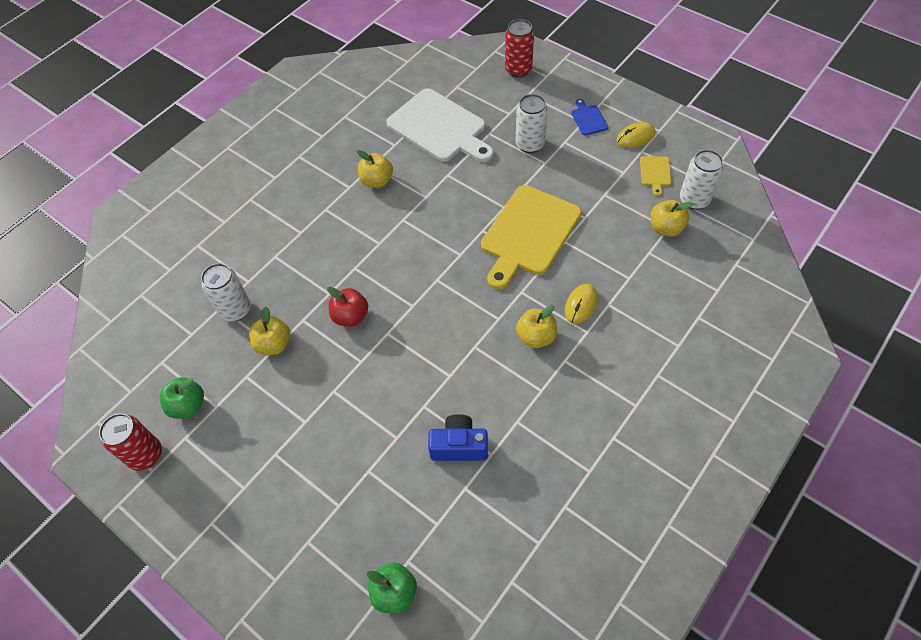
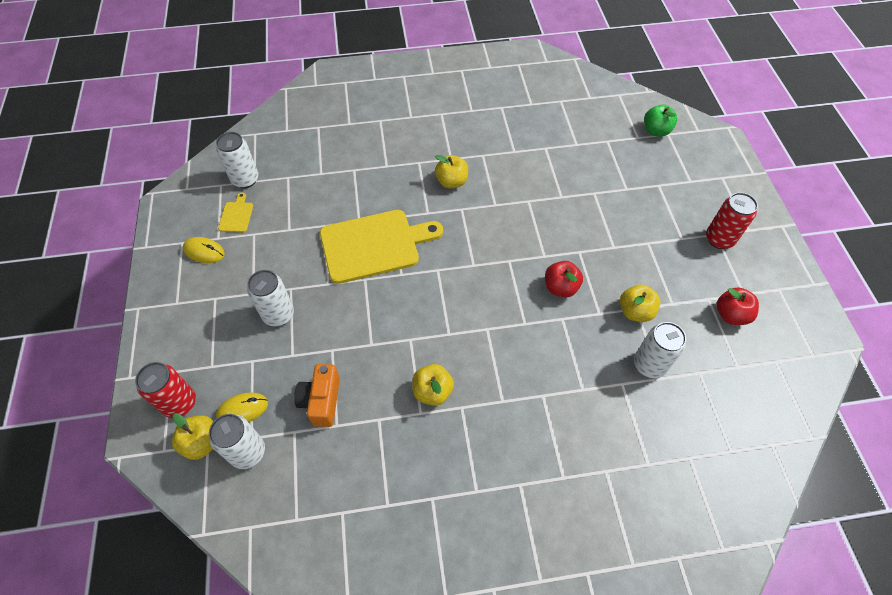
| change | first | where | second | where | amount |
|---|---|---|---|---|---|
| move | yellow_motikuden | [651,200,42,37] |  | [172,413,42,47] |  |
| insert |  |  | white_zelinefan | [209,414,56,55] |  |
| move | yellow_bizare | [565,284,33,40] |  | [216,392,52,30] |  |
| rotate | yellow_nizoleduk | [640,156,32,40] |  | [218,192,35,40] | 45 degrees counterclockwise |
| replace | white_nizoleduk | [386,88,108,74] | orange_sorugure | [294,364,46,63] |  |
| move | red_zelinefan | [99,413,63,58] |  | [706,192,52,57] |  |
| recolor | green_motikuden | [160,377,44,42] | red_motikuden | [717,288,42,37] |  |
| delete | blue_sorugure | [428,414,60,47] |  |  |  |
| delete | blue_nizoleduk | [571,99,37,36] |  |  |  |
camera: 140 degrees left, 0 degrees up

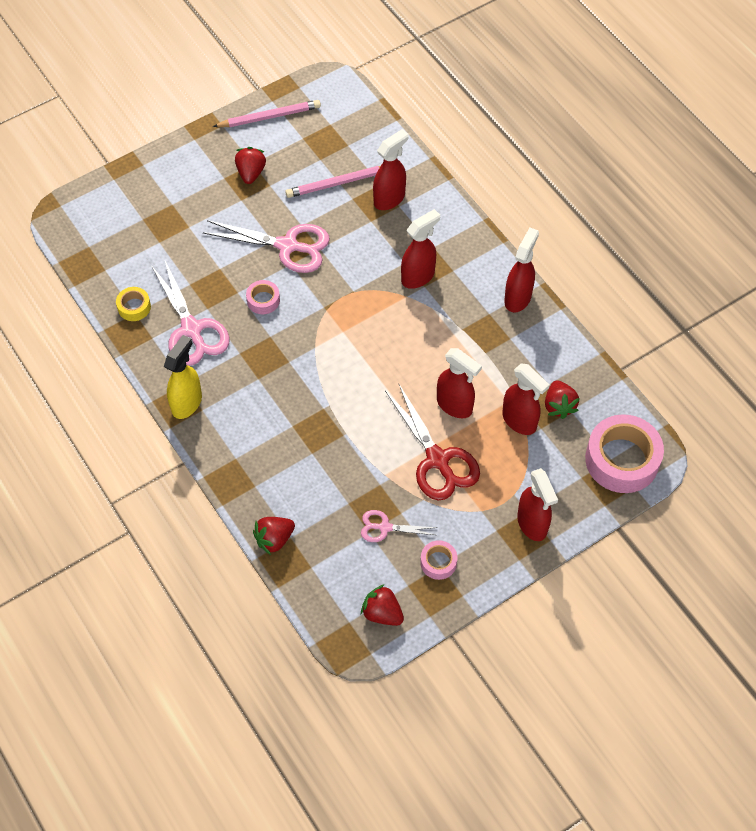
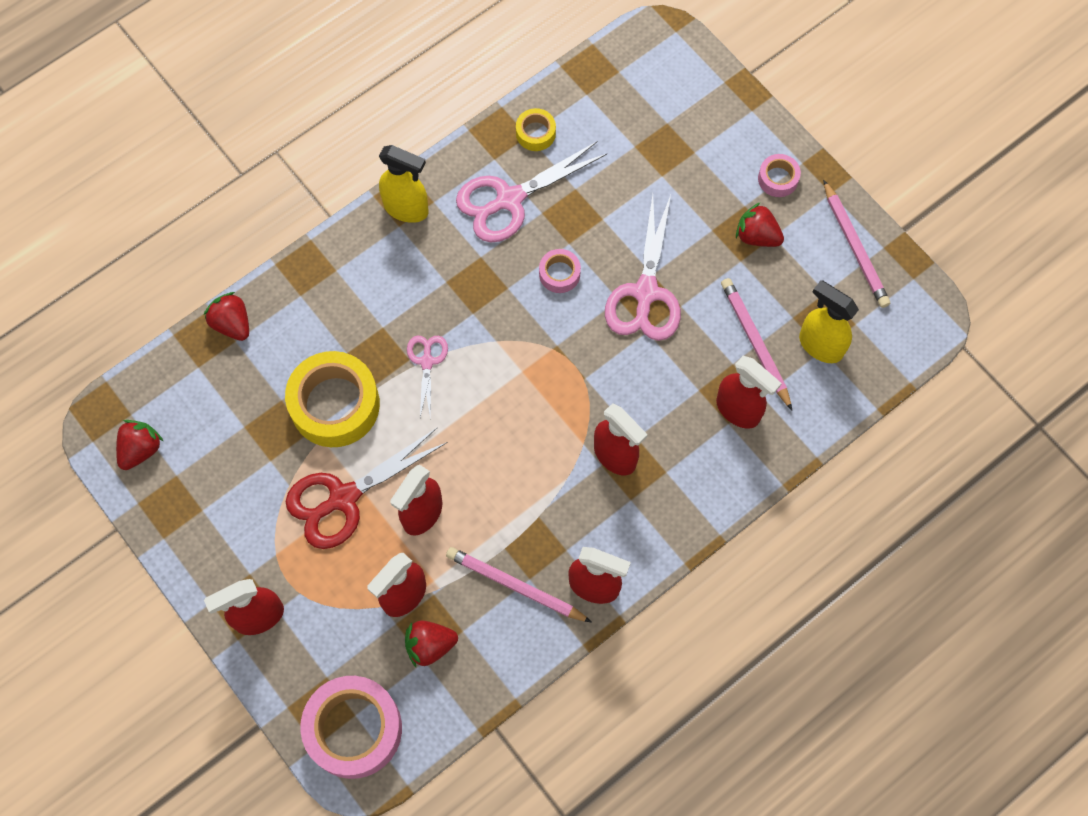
| change | first | where | second | where | amount |
|---|---|---|---|---|---|
| insert |  |  | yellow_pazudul | [285,351,95,96] |  |
| move | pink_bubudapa | [361,510,77,32] |  | [407,336,41,81] |  |
| insert |  |  | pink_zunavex | [446,547,146,76] |  |
| rotate | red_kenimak | [235,147,31,37] |  | [736,203,48,44] | 150 degrees counterclockwise |
| move | pink_pazudul | [420,540,38,40] |  | [758,154,43,43] |  |
| insert |  |  | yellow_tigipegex | [799,280,60,83] |  |
camera: 85 degrees right, 10 degrees up

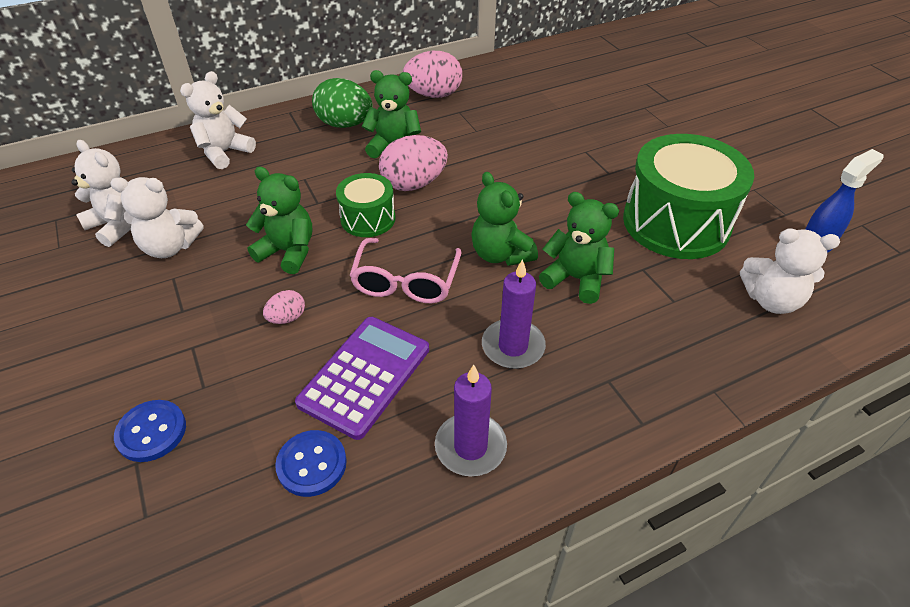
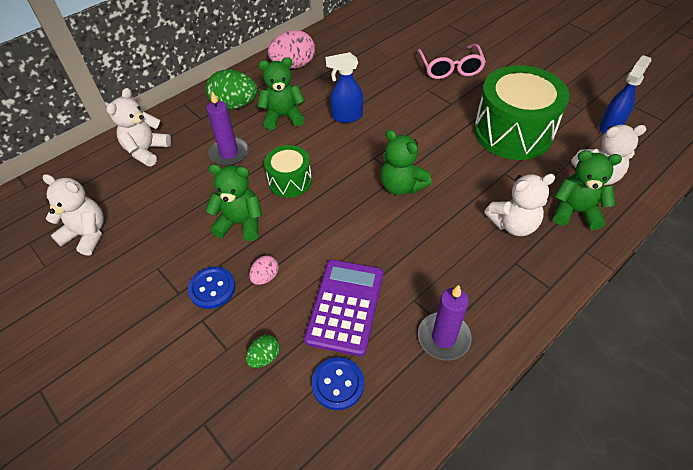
| change | first | where | second | where | amount |
|---|---|---|---|---|---|
| move | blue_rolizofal | [114,400,72,62] |  | [188,267,47,42] |  |
| move | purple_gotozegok | [482,259,64,110] |  | [207,91,42,75] |  |
| insert |  |  | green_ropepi | [246,335,34,33] |  |
| insert |  |  | blue_tigipegex | [325,52,38,71] |  |
| move | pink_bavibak | [349,238,113,65] |  | [417,44,69,35] |  |
| move | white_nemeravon | [110,177,93,81] |  | [484,174,72,62] |  |
| move | green_nemeravon | [539,192,80,112] |  | [553,150,69,80] |  |
| delete | pink_ropepi | [379,135,69,56] |  |  |  |
camera: 15 degrees left, 5 degrees up

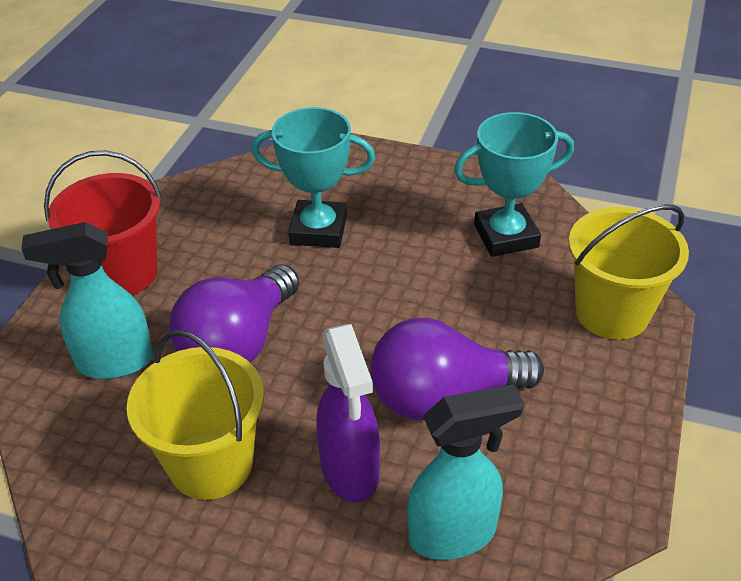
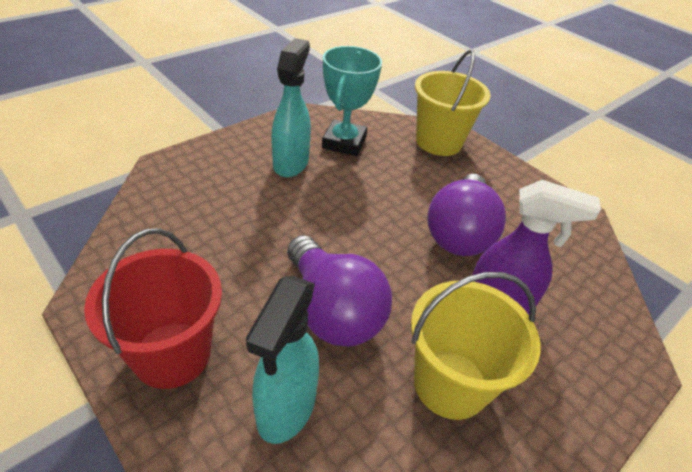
| change | first | where | second | where | amount |
|---|---|---|---|---|---|
| move | turquoise_tigipegex | [407,384,117,176] |  | [271,38,40,139] |  |
| delete | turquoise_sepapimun | [251,107,124,141] |  |  |  |
camera: 65 degrees left, 0 degrees up

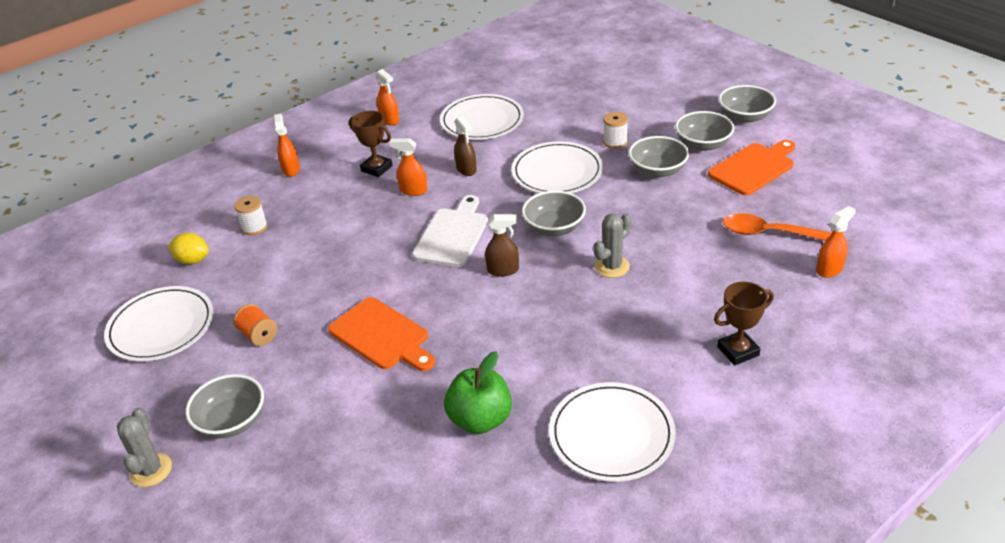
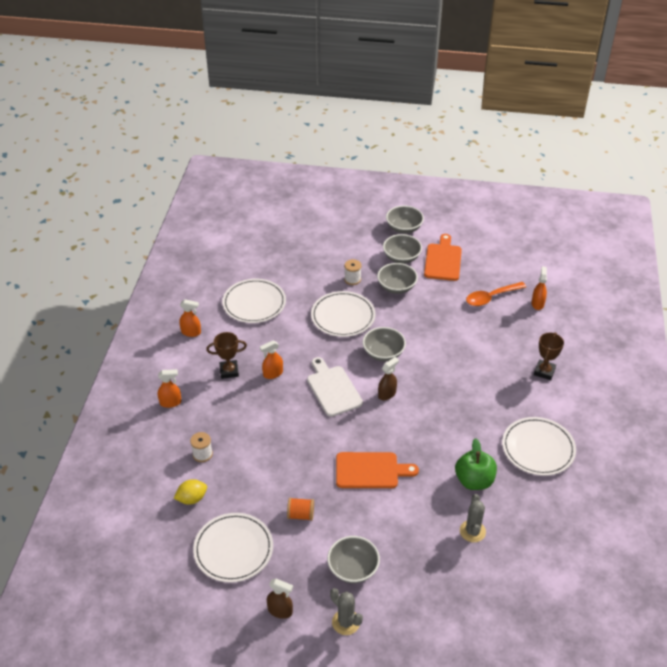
| change | first | where | second | where | amount |
|---|---|---|---|---|---|
| rotate | orange_tigipegex | [274,114,26,63] |  | [158,369,24,39] | 135 degrees clockwise |
| move | brown_tigipegex | [454,116,23,60] |  | [267,579,26,40] |  |
| move | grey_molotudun | [593,213,39,65] |  | [460,494,26,48] |  |
camera: 45 degrees left, 5 degrees up

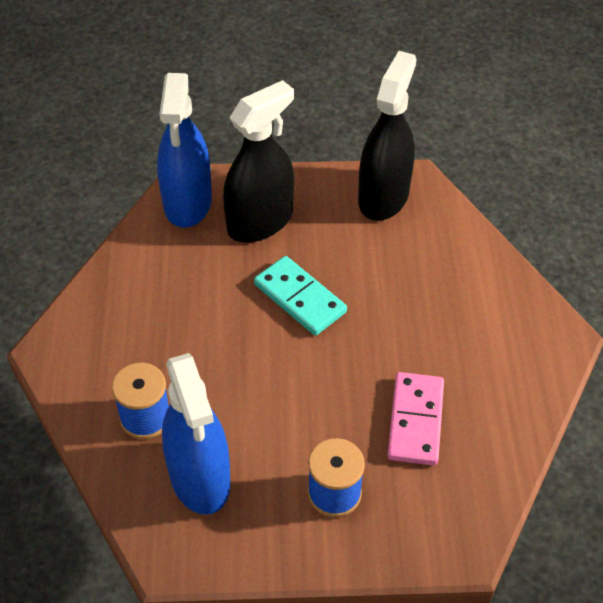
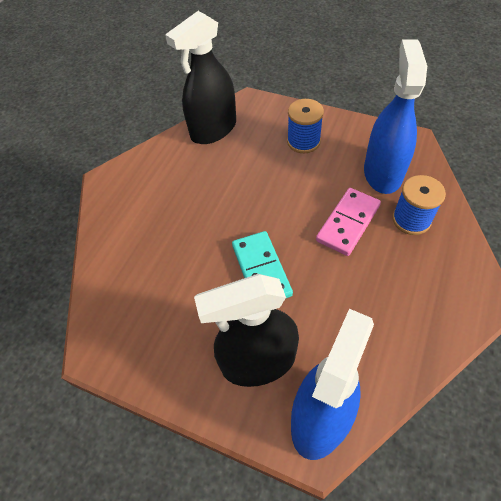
| change | first | where | second | where | amount |
|---|---|---|---|---|---|
| move | black_tigipegex | [358,51,59,170] |  | [165,11,71,133] |  |
| move | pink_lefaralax | [387,372,57,94] |  | [316,188,65,68] |  |
camera: 150 degrees left, 5 degrees up

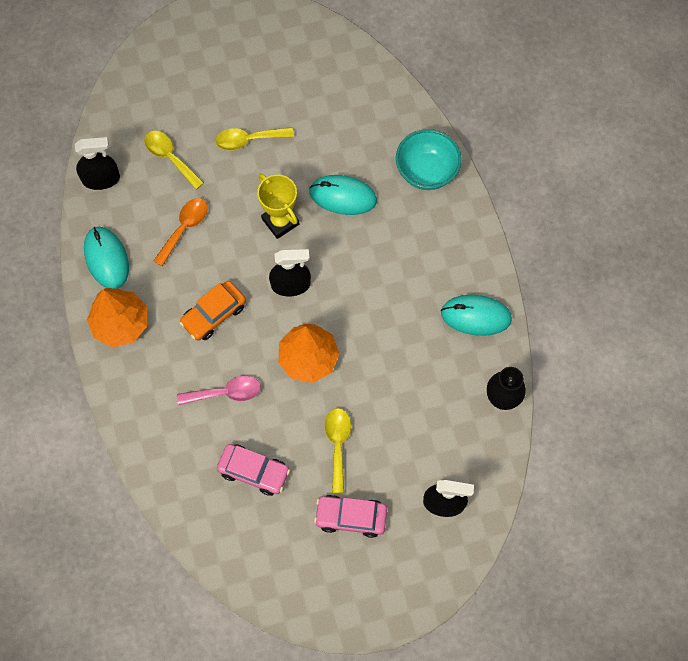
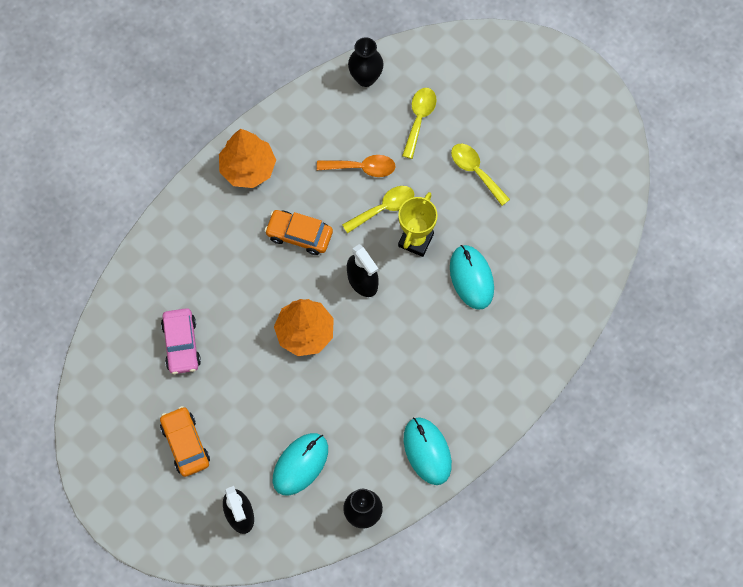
| change | first | where | second | where | amount |
|---|---|---|---|---|---|
| recolor | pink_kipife | [314,495,73,43] | orange_kipife | [160,406,50,71] |  |
| move | turquoise_bizare | [84,227,45,62] |  | [273,433,55,62] |  |
| move | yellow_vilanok | [325,408,26,85] |  | [342,186,72,48] |  |
| replace | black_tigipegex | [75,137,45,53] | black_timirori | [348,37,35,50] |  |
| delete | pink_vilanok | [177,376,84,29] |  |  |  |
| delete | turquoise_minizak | [396,129,66,61] |  |  |  |
camera: 60 degrees right, 0 degrees up

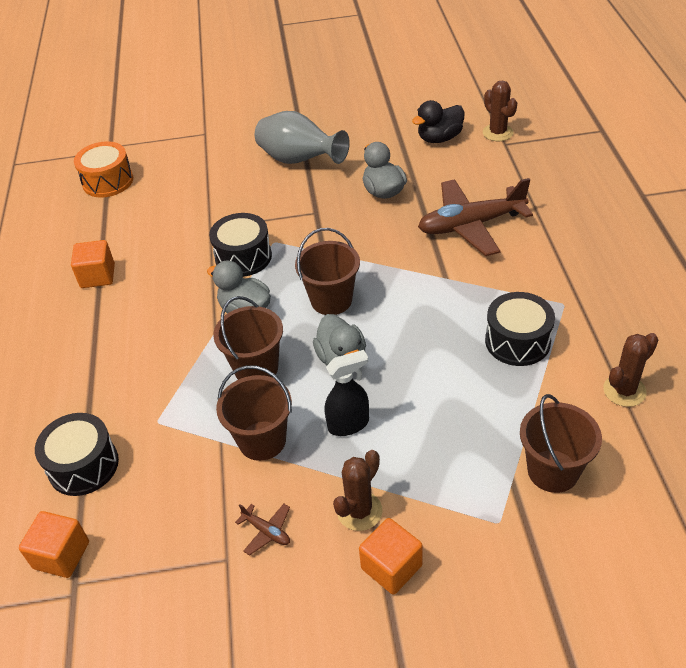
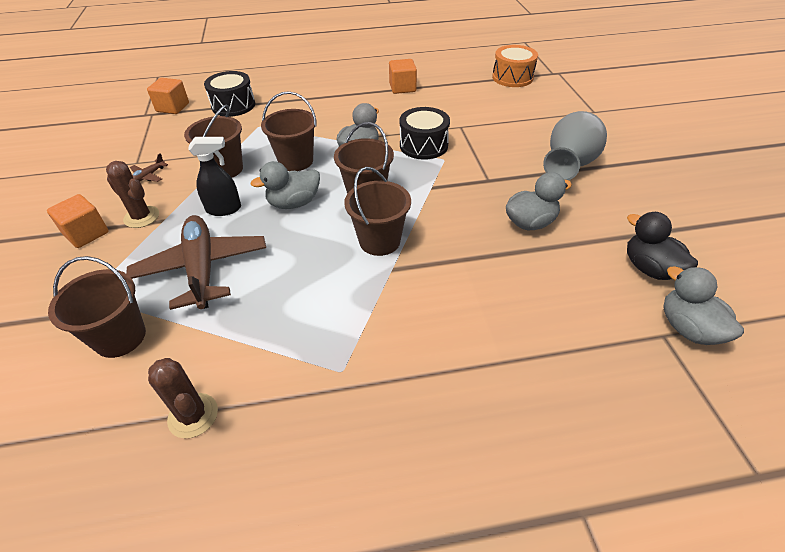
| change | first | where | second | where | amount |
|---|---|---|---|---|---|
| move | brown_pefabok | [418,178,115,78] |  | [126,215,140,95] |  |
| rotate | black_tigipegex | [325,350,44,86] |  | [188,137,53,79] | 75 degrees counterclockwise |
| insert |  |  | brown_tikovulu | [344,167,67,89] |  |
| replace | brown_molotudun | [483,80,34,61] | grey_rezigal | [663,266,81,79] |  |
| delete | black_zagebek | [485,292,70,74] |  |  |  |
camera: 85 degrees right, 0 degrees up

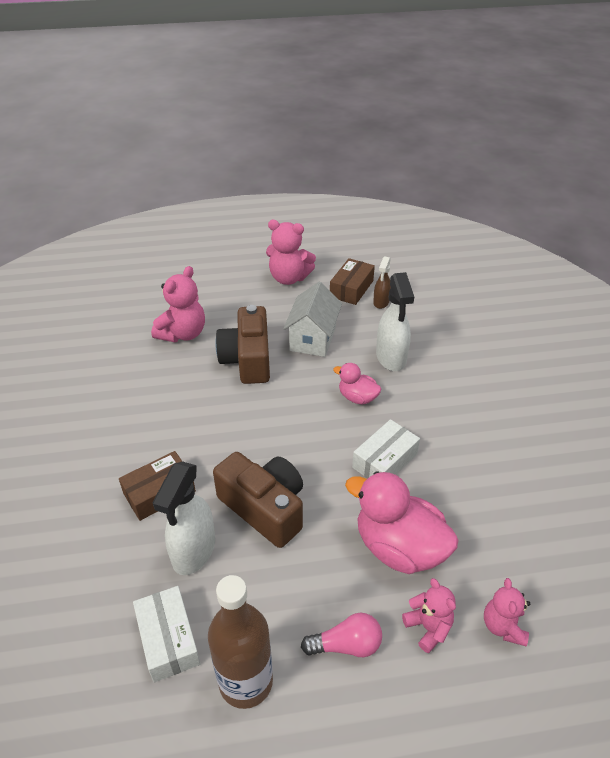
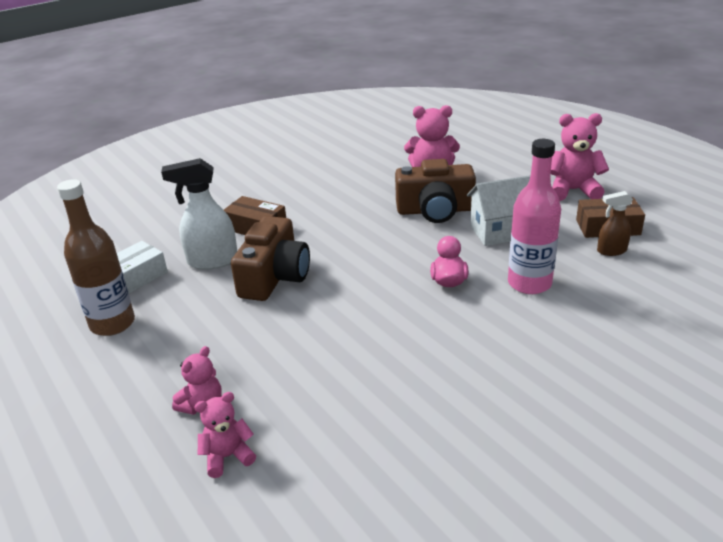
| change | first | where | second | where | amount |
|---|---|---|---|---|---|
| rotate | brown_sorugure | [215,305,55,79] |  | [395,159,81,64] | 150 degrees counterclockwise |
| replace | white_tigipegex | [376,272,38,99] | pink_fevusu | [508,139,53,155] |  |
| rotate | pink_nemeravon | [266,220,50,65] |  | [551,113,58,88] | 105 degrees clockwise |
| delete | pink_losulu | [301,613,81,44] |  |  |  |
| delete | pink_rezigal | [345,471,114,103] |  |  |  |
| delete | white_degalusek | [352,419,68,60] |  |  |  |
camera: 65 degrees right, 10 degrees down

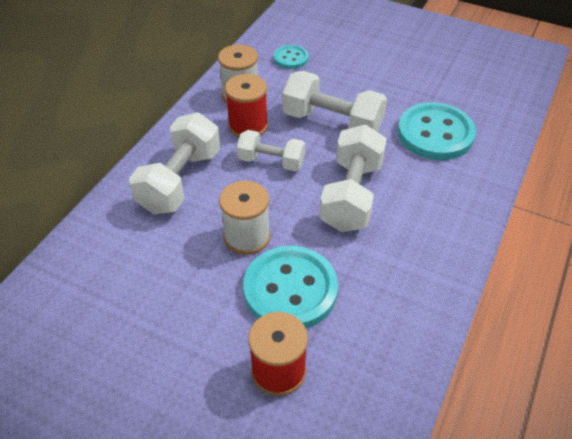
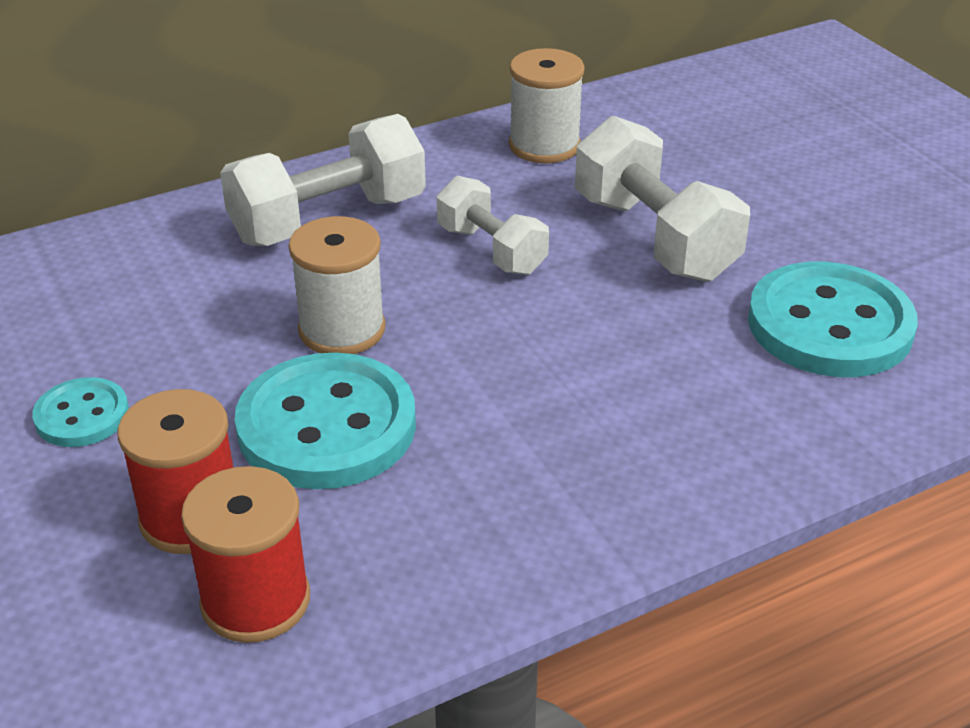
| change | first | where | second | where | amount |
|---|---|---|---|---|---|
| move | turquoise_rolizofal | [274,45,35,24] |  | [32,377,97,70] |  |
| move | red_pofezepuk | [225,74,43,63] |  | [181,466,129,177] |  |
| delete | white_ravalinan | [320,124,67,108] |  |  |  |
camera: 35 degrees right, 10 degrees down

